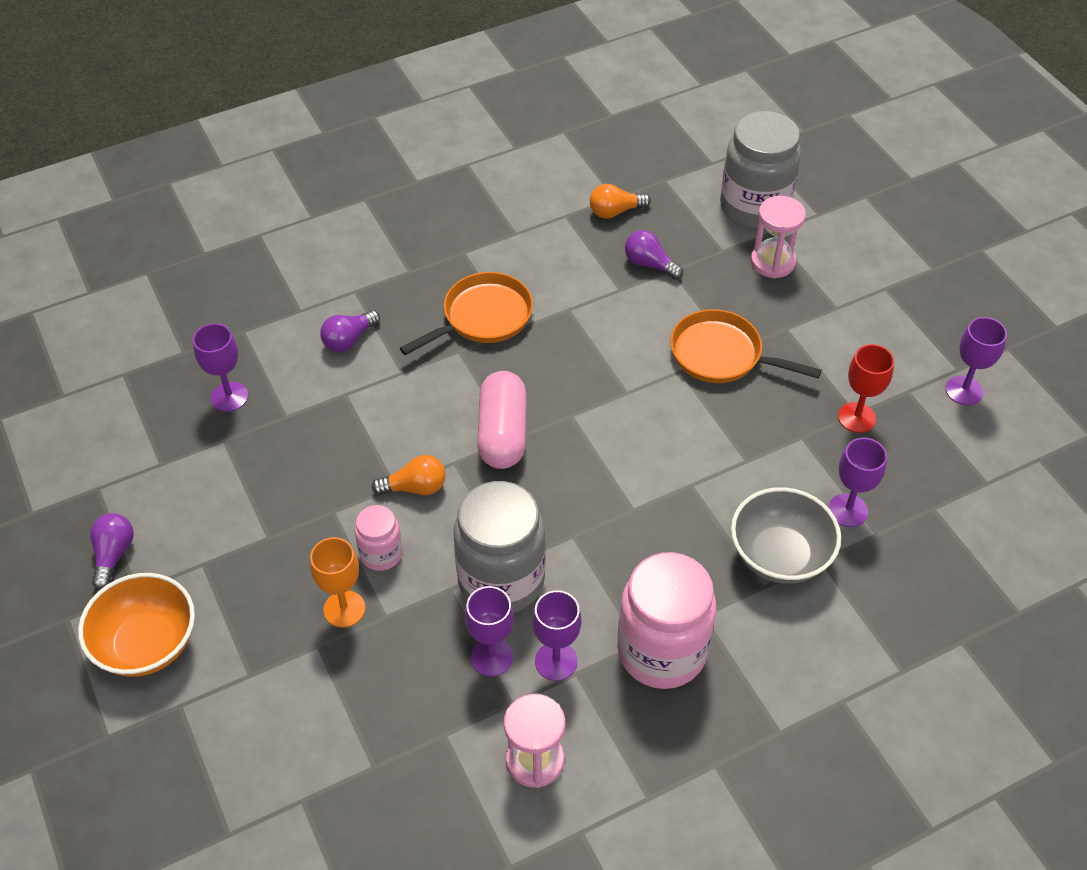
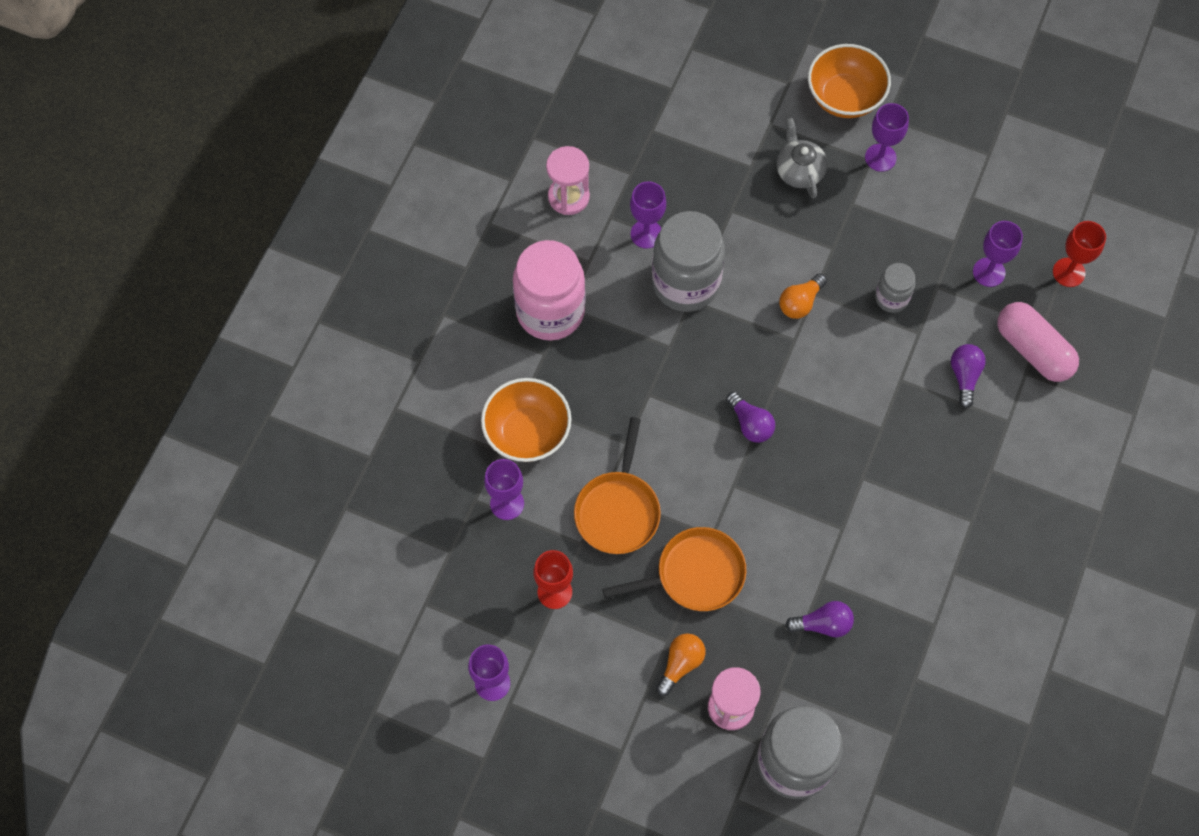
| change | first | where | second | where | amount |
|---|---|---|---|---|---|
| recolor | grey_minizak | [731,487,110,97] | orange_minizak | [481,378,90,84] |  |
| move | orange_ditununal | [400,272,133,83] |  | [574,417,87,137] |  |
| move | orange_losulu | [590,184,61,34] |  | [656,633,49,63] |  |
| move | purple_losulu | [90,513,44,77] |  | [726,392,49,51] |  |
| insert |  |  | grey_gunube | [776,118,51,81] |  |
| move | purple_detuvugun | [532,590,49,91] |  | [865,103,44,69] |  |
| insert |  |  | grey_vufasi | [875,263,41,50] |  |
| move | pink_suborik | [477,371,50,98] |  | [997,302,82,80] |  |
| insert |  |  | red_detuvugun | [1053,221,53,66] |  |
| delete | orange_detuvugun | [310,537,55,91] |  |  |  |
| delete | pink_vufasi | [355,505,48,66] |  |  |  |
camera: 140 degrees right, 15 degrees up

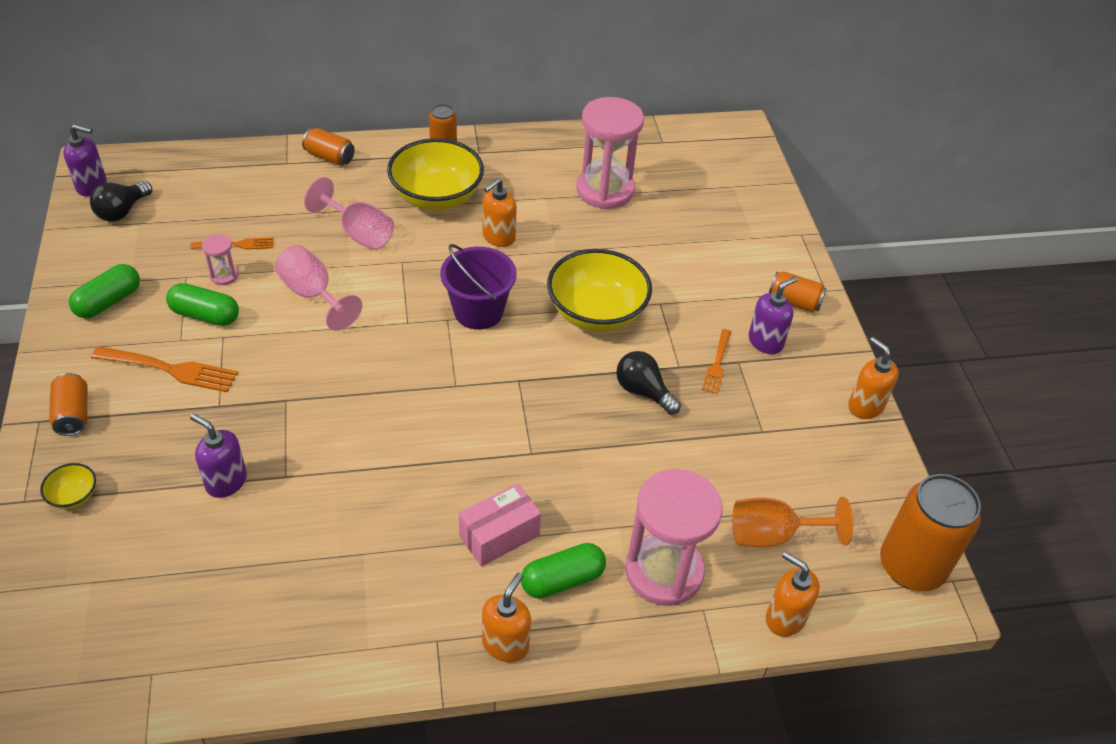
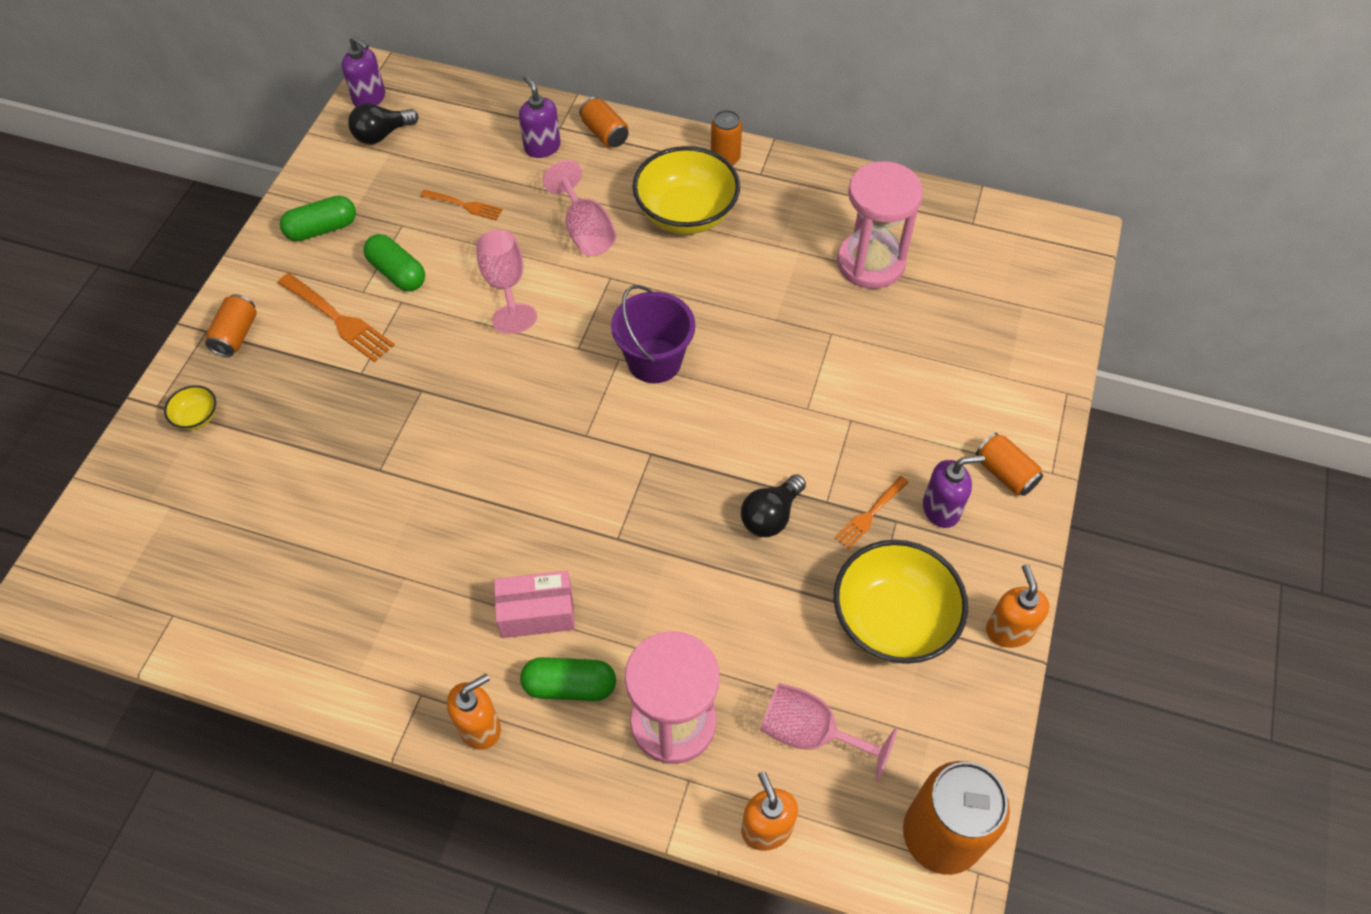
| change | first | where | second | where | amount |
|---|---|---|---|---|---|
| move | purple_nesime | [190,413,57,85] |  | [519,75,42,83] |  |
| rotate | black_losulu | [616,351,65,64] |  | [741,474,65,63] | 120 degrees counterclockwise |
| recolor | orange_detuvugun | [732,497,121,51] | pink_detuvugun | [760,683,137,99] |  |
| move | yellow_minizak | [547,249,105,83] |  | [834,540,134,124] |  |
| delete | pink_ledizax | [202,234,36,51] |  |  |  |
| delete | orange_nesime | [482,178,35,69] |  |  |  |
camera: 30 degrees right, 10 degrees up

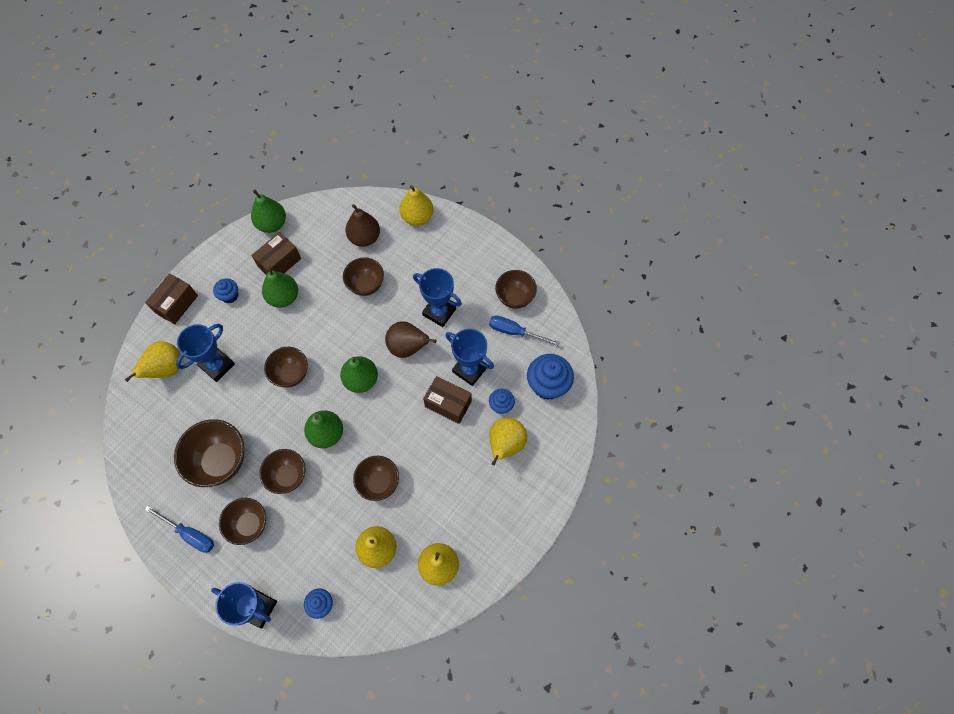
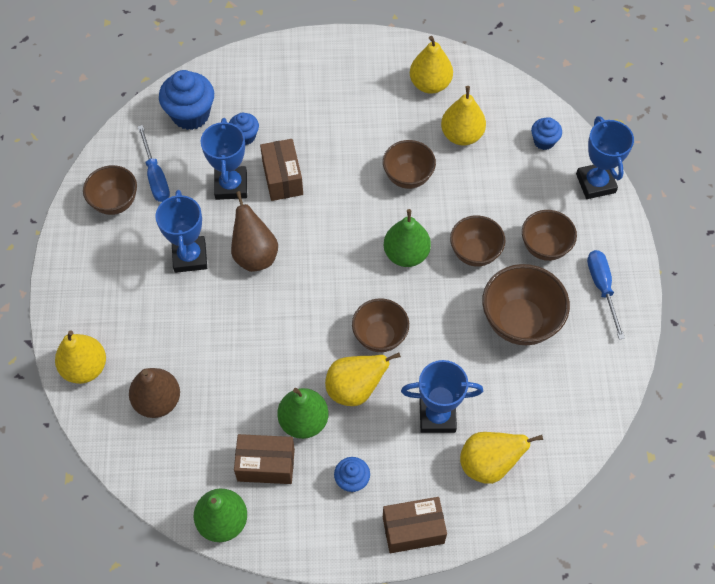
| change | first | where | second | where | amount |
|---|---|---|---|---|---|
| move | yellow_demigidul | [489,418,38,48] |  | [325,353,76,53] |  |
| delete | green_demigidul | [340,356,38,37] |  |  |  |
| delete | brown_minizak | [343,257,41,39] |  |  |  |
camera: 130 degrees left, 5 degrees down

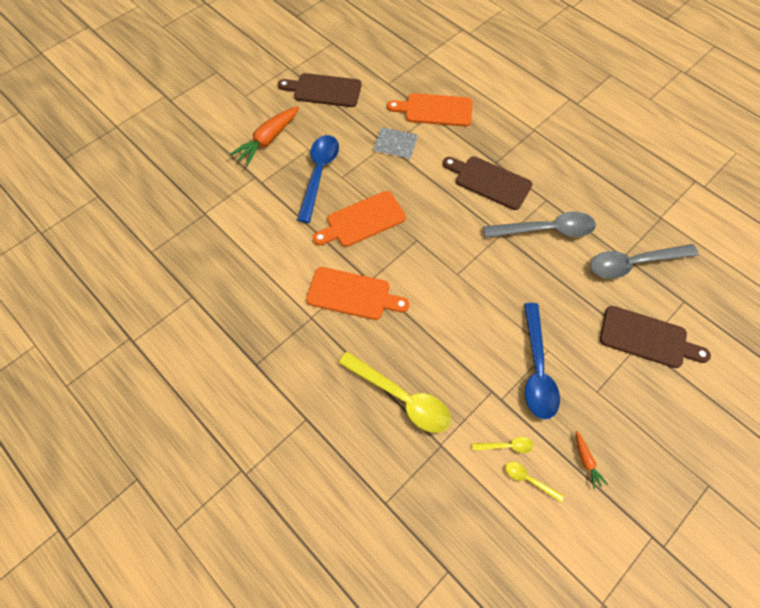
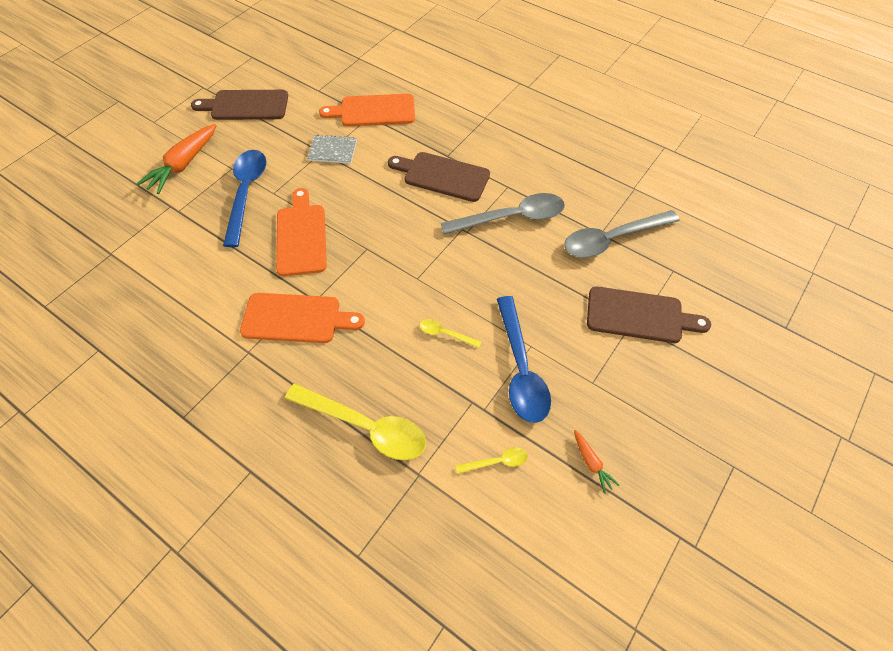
| change | first | where | second | where | amount |
|---|---|---|---|---|---|
| rotate | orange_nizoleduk | [313,191,93,56] |  | [276,188,51,88] | 120 degrees clockwise |
| move | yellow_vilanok | [505,462,59,40] |  | [419,319,62,29] |  |
camera: 10 degrees left, 5 degrees down

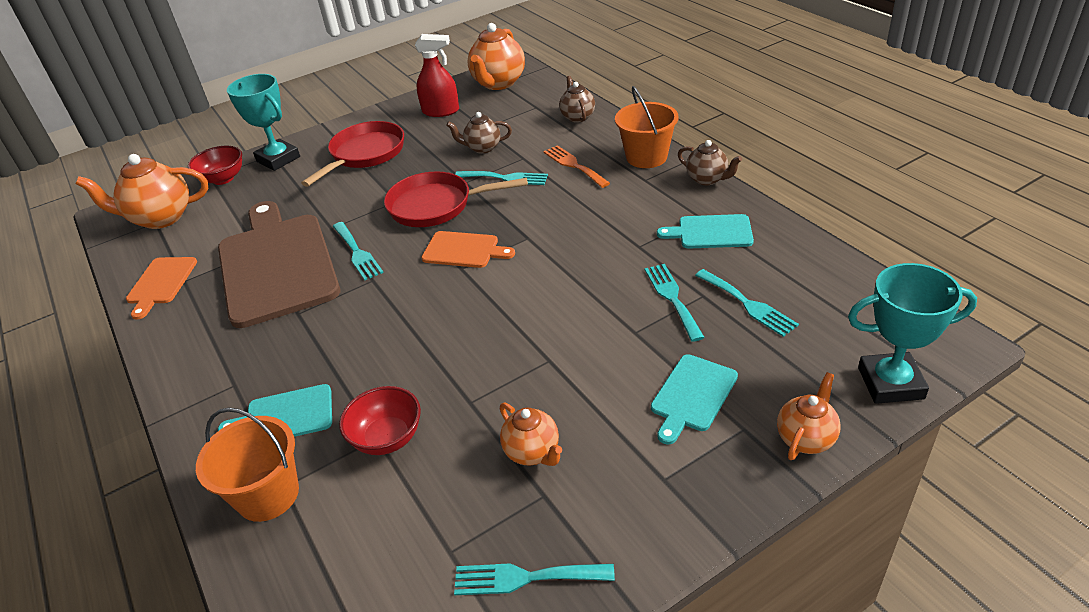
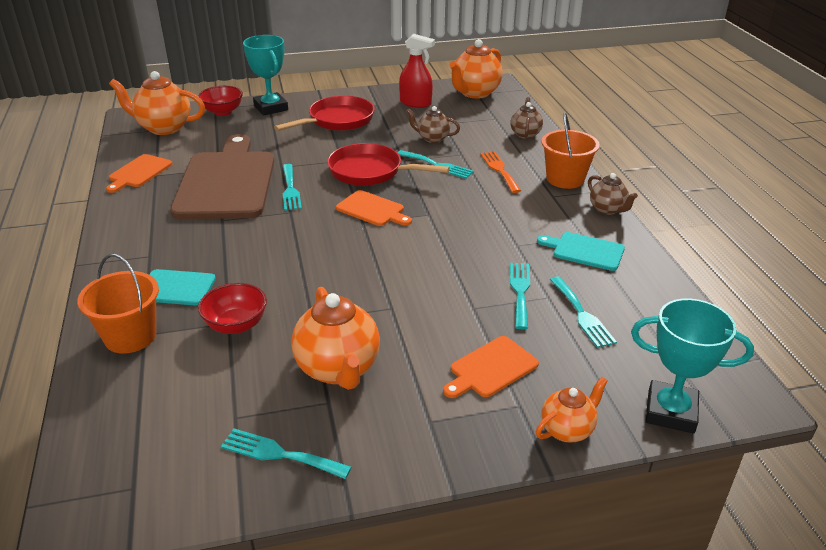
| change | first | where | second | where | amount |
|---|---|---|---|---|---|
| resize | orange_gunube | [500,403,62,63] |  | [291,287,89,103] | x1.73 |
| recolor | turquoise_nizoleduk | [651,354,87,91] | orange_nizoleduk | [443,336,96,62] |  |
camera: 15 degrees right, 5 degrees down

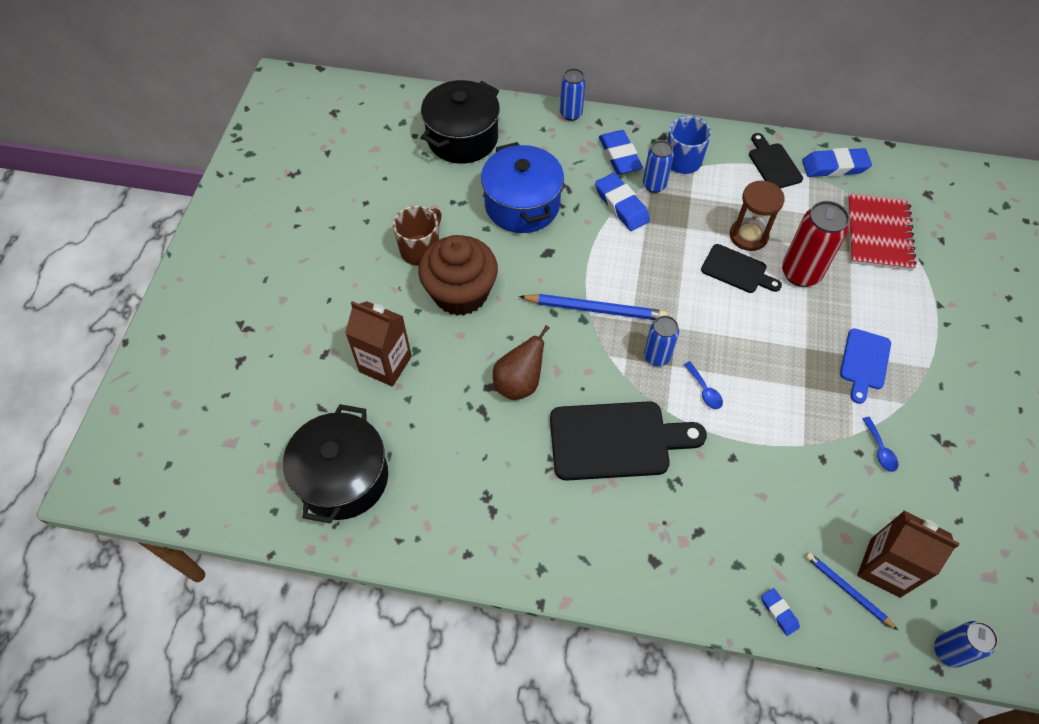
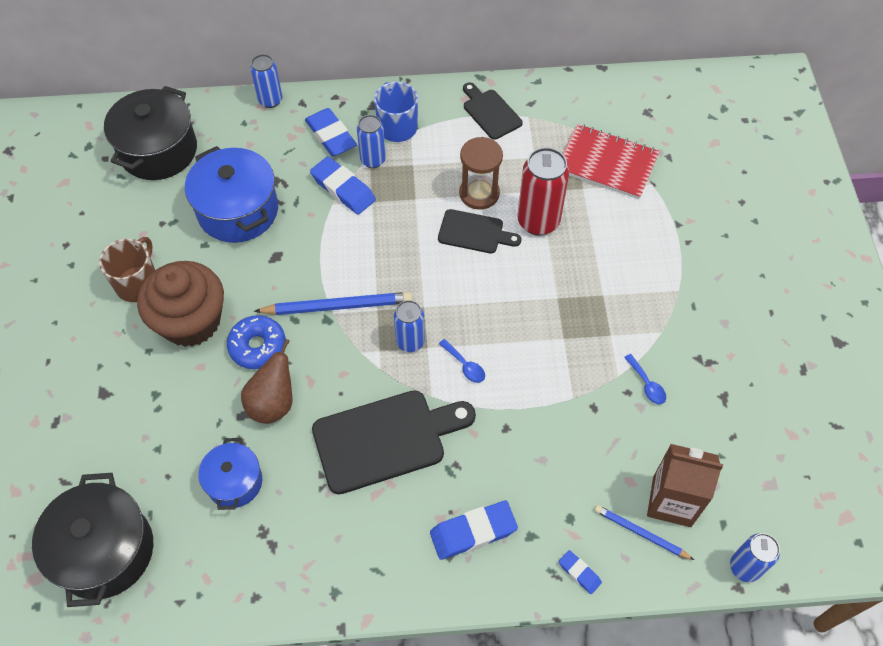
| change | first | where | second | where | amount |
|---|---|---|---|---|---|
| insert |  |  | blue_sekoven | [199,438,63,72] |  |
| insert |  |  | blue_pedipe | [227,315,59,54] |  |
| move | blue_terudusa | [802,148,70,29] |  | [430,500,88,60] |  |
| rotate | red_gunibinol | [848,193,69,78] |  | [563,124,97,75] | 60 degrees counterclockwise |
| delete | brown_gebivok | [345,301,67,86] |  |  |  |
| delete | blue_nizoleduk | [840,328,51,76] |  |  |  |
camera: 15 degrees left, 0 degrees up

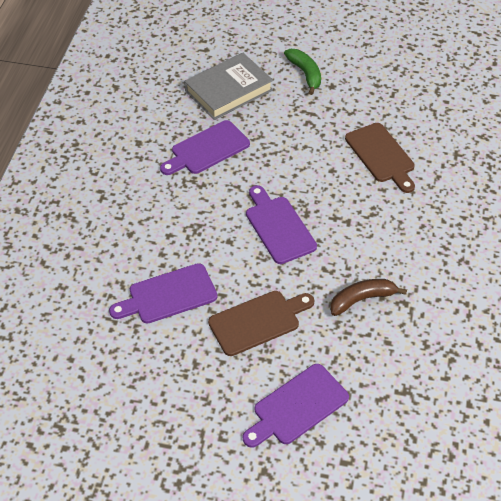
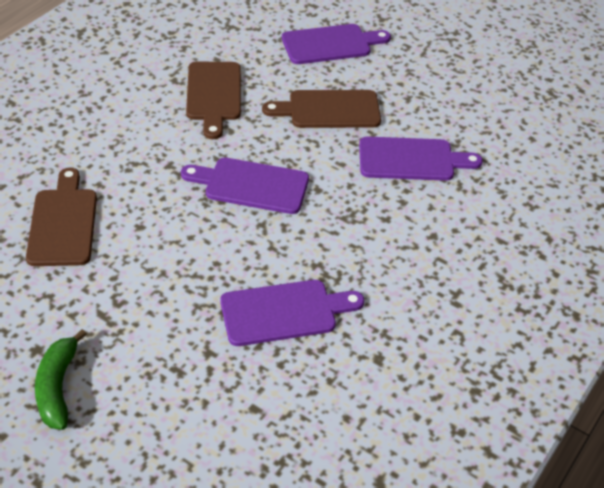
| change | first | where | second | where | amount |
|---|---|---|---|---|---|
| rotate | purple_nizoleduk | [246,185,71,79] |  | [181,157,128,57] | 105 degrees clockwise |
| replace | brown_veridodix | [330,279,77,37] | brown_nizoleduk | [186,62,55,77] |  |
| delete | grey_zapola | [184,53,89,67] |  |  |  |
camera: 160 degrees left, 5 degrees down

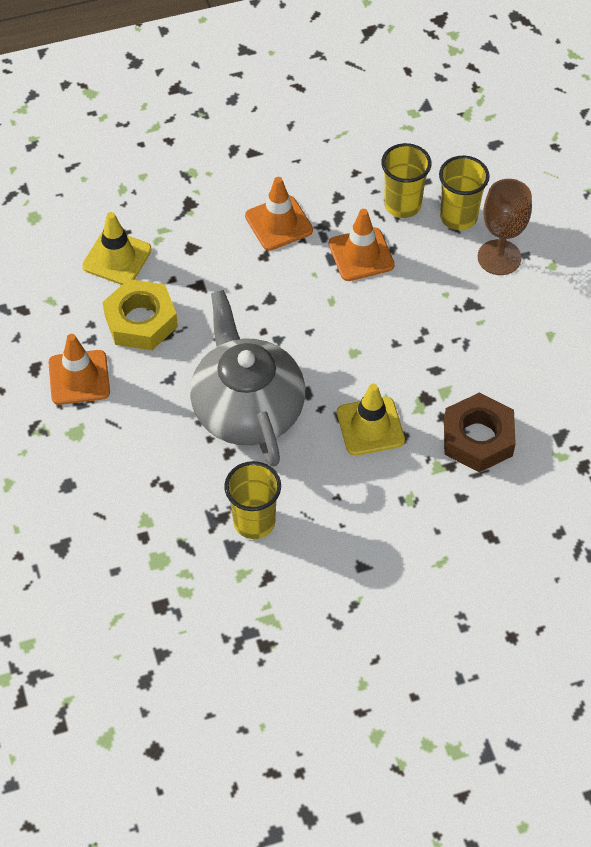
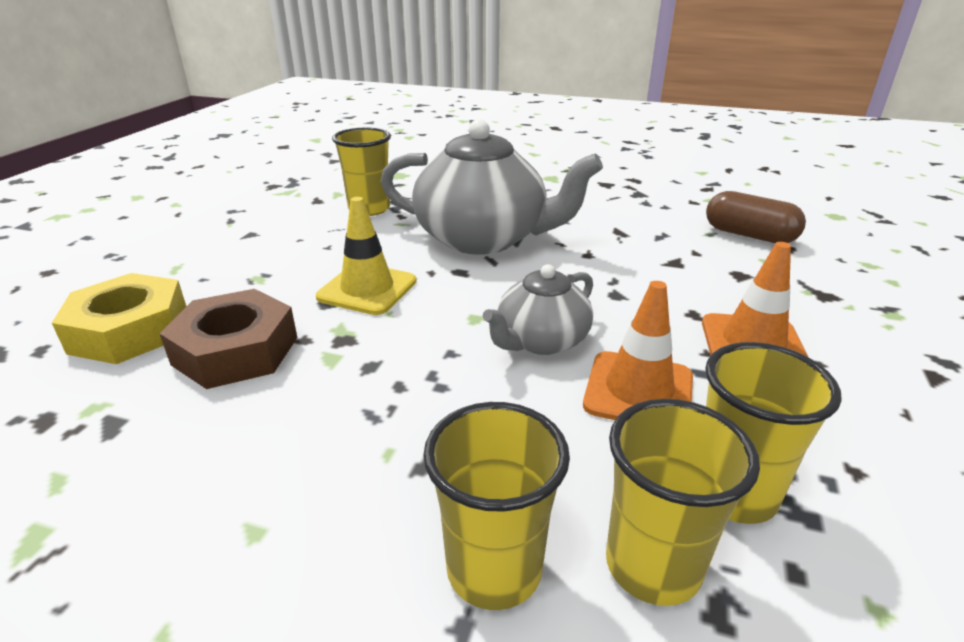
| change | first | where | second | where | amount |
|---|---|---|---|---|---|
| move | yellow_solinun | [103,279,75,71] |  | [52,273,134,91] |  |
| replace | brown_detuvugun | [478,179,54,96] | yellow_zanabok | [423,402,147,208] |  |
| insert |  |  | grey_gunube | [483,264,110,91] |  |
| replace | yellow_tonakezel | [82,212,70,73] | brown_suborik | [706,191,100,52] |  |
| delete | orange_tonakezel | [48,334,62,71] |  |  |  |
camera: 125 degrees right, 25 degrees down

